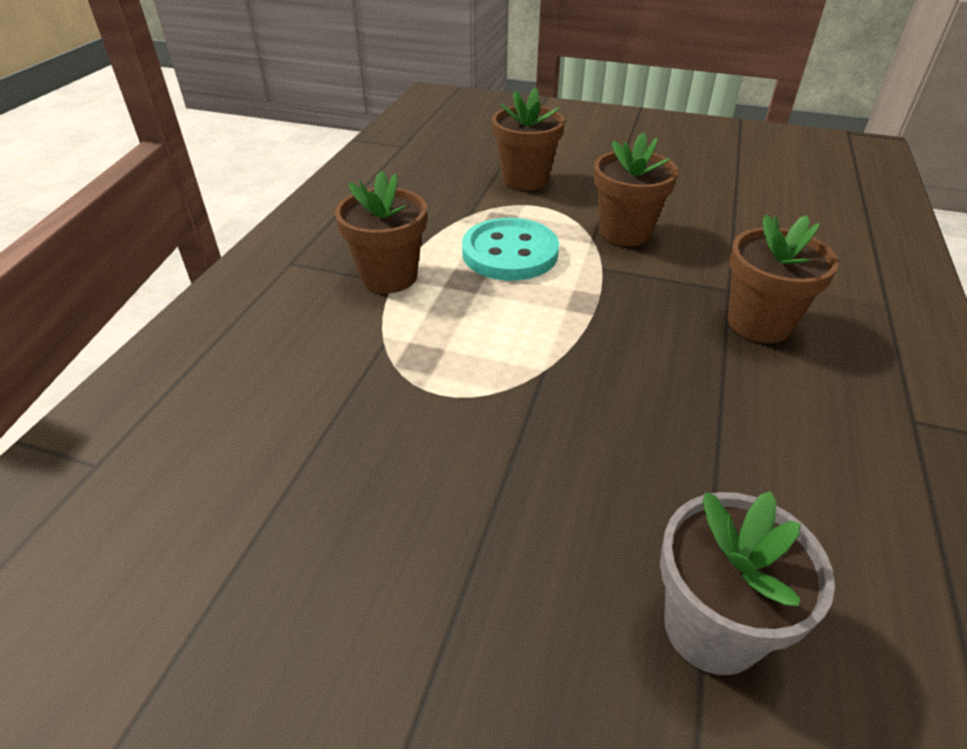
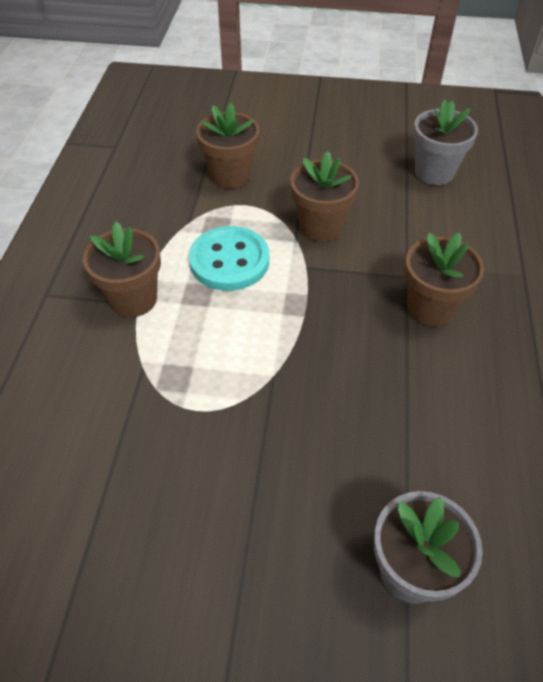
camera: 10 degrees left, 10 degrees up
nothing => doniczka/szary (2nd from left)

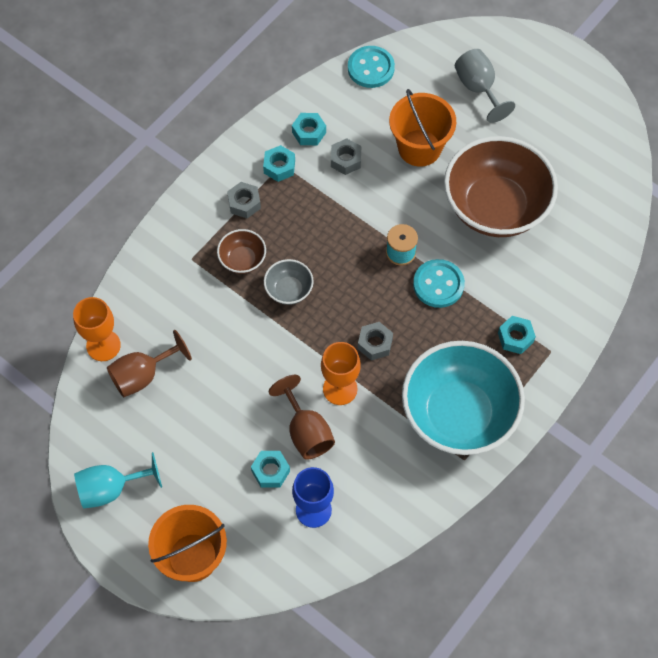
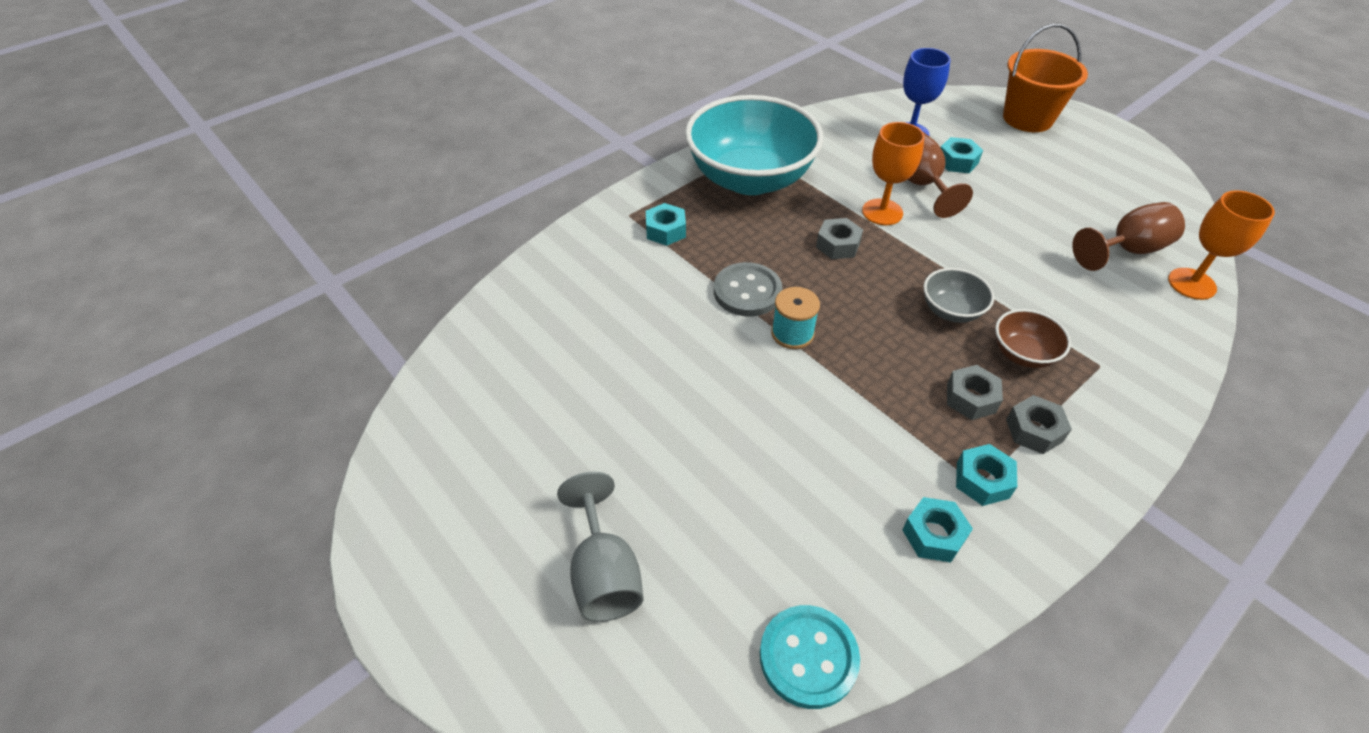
camera: 170 degrees left, 15 degrees down
kielich/turkusowy => nothing
wiadro/pomarańczowy (2nd from left) => nothing
miska/brązowy (2nd from left) => nothing
nakrętka/szary (2nd from left), move
guzik/turkusowy (2nd from left) => guzik/szary

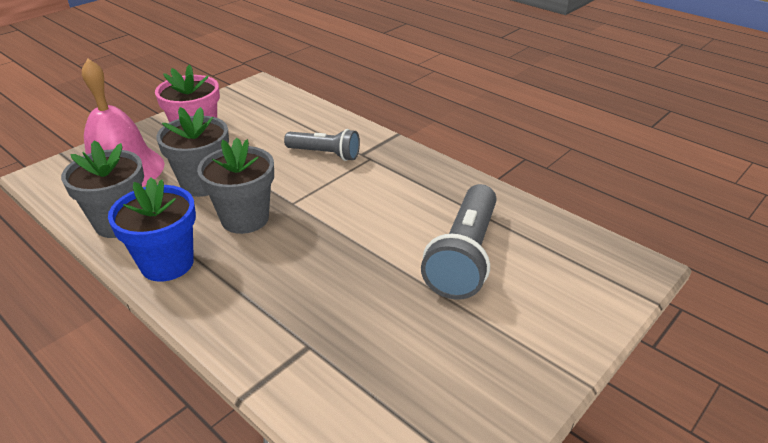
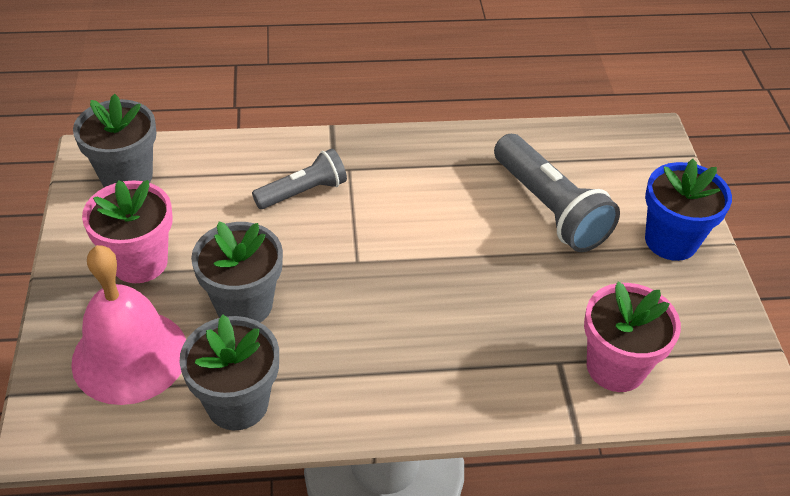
camera: 50 degrees left, 10 degrees up
nothing => doniczka/różowy (2nd from left)
doniczka/niebieski, move
doniczka/szary (3rd from left in the first image) => doniczka/szary (1st from left), move

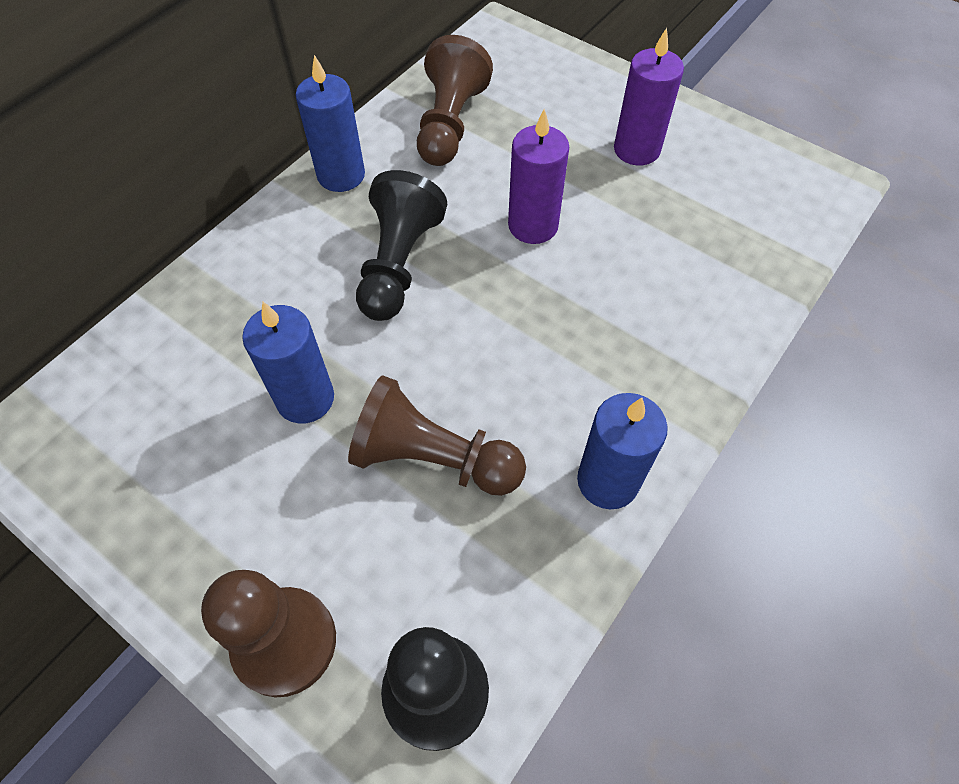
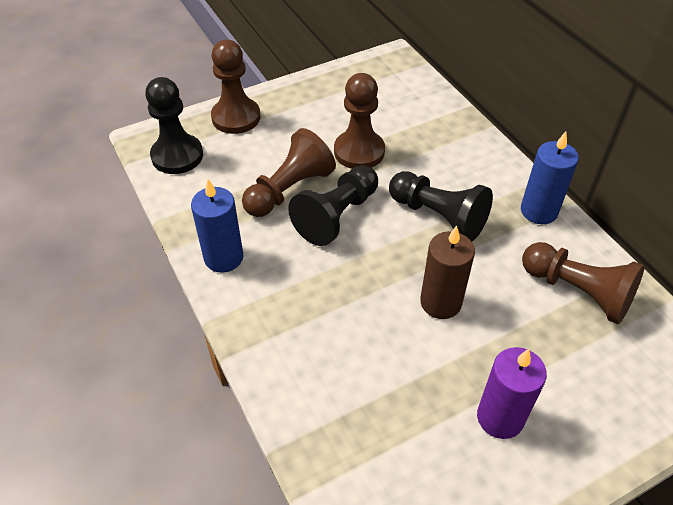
camera: 115 degrees right, 10 degrees down
nothing => pionek/czarny (2nd from left)
świeca/niebieski (1st from left) => pionek/brązowy (3rd from left)
świeca/fioletowy (1st from left) => świeca/brązowy

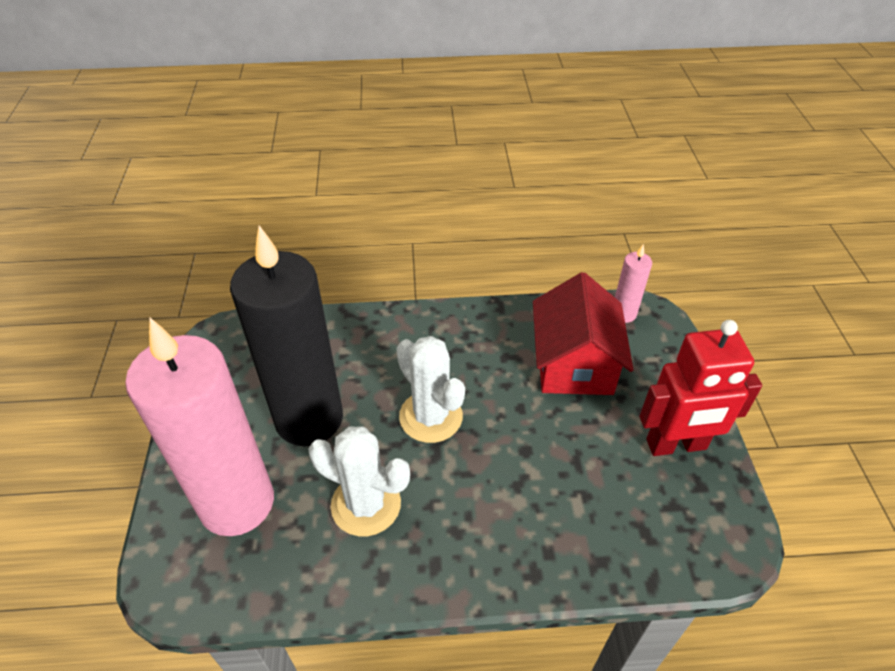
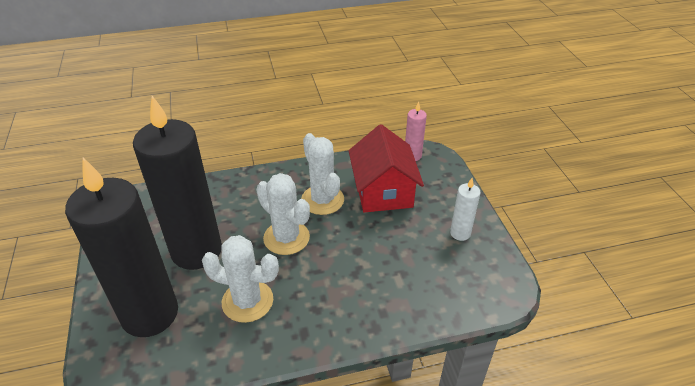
camera: 10 degrees left, 5 degrees down
nothing => kaktus/biały (3rd from left)
robot/czerwony => świeca/biały
świeca/różowy (1st from left) => świeca/czarny (1st from left)

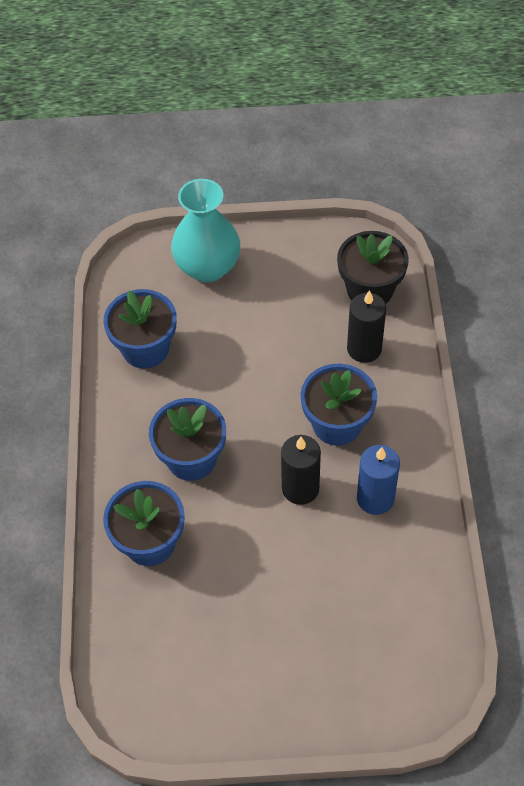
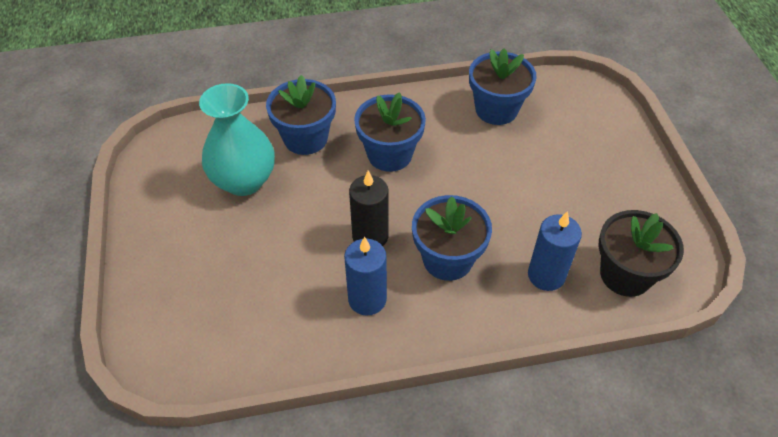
camera: 80 degrees right, 5 degrees down
wazon/turkusowy, move
świeca/czarny (2nd from left) => świeca/niebieski (2nd from left)

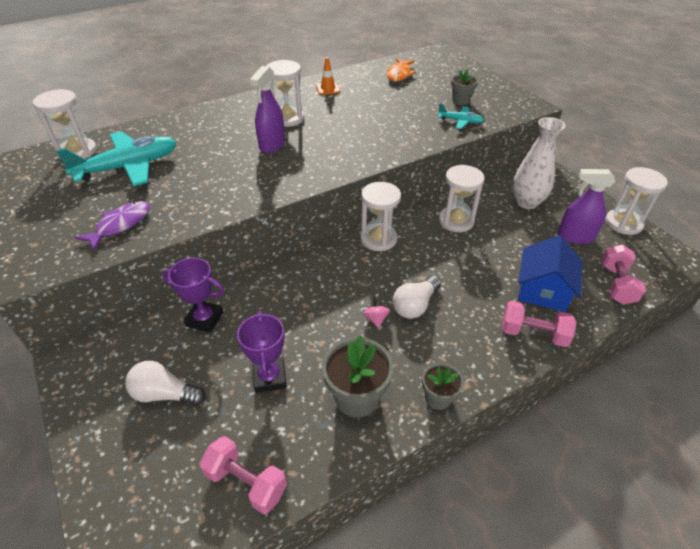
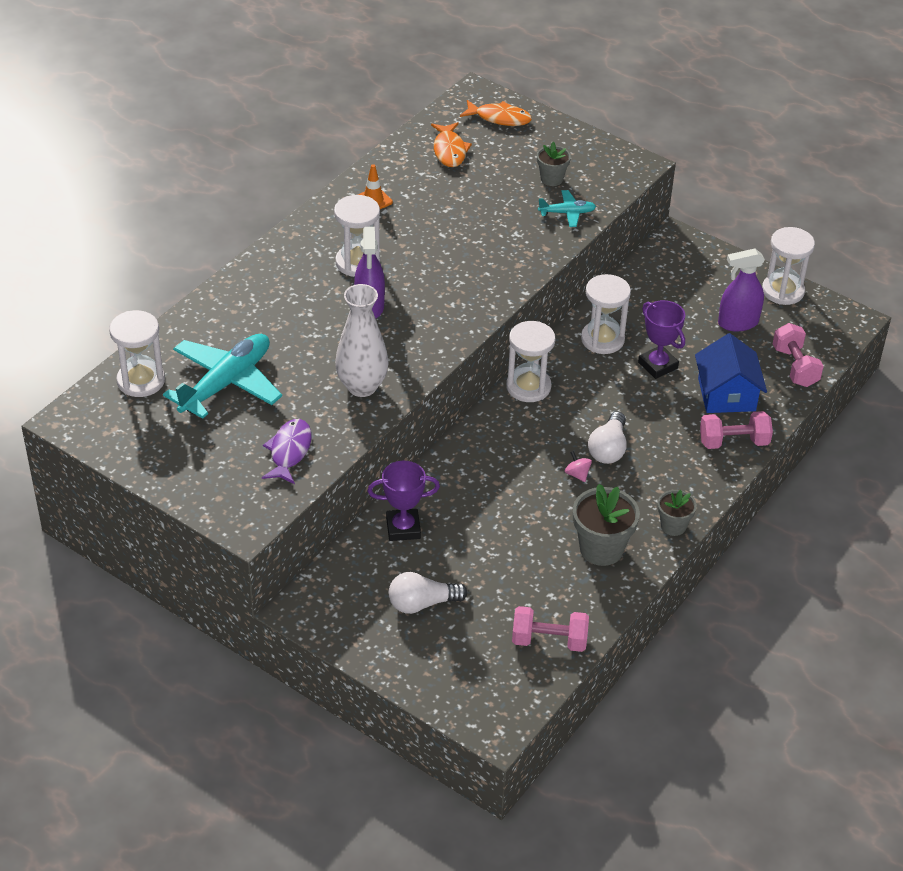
camera: 25 degrees left, 0 degrees up
nothing => ryba/pomarańczowy (2nd from left)
puchar/fioletowy (2nd from left), move
wazon/biały, move

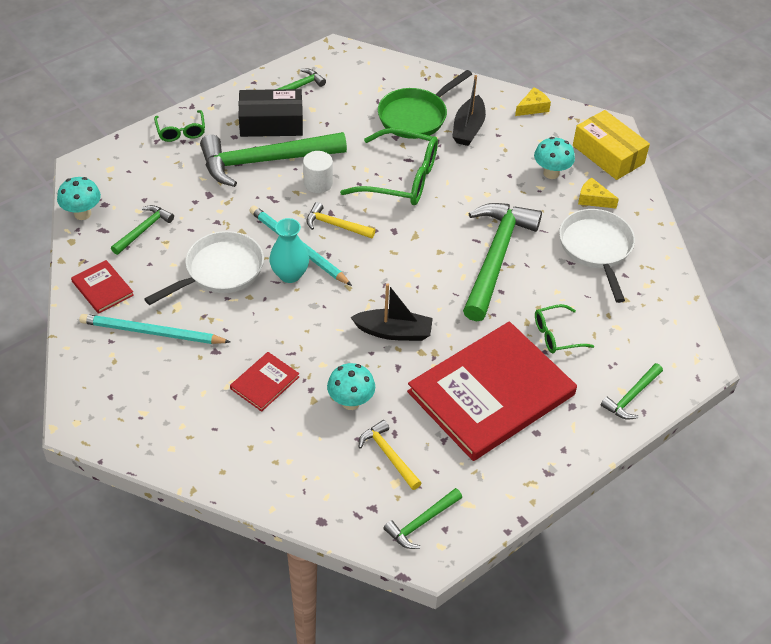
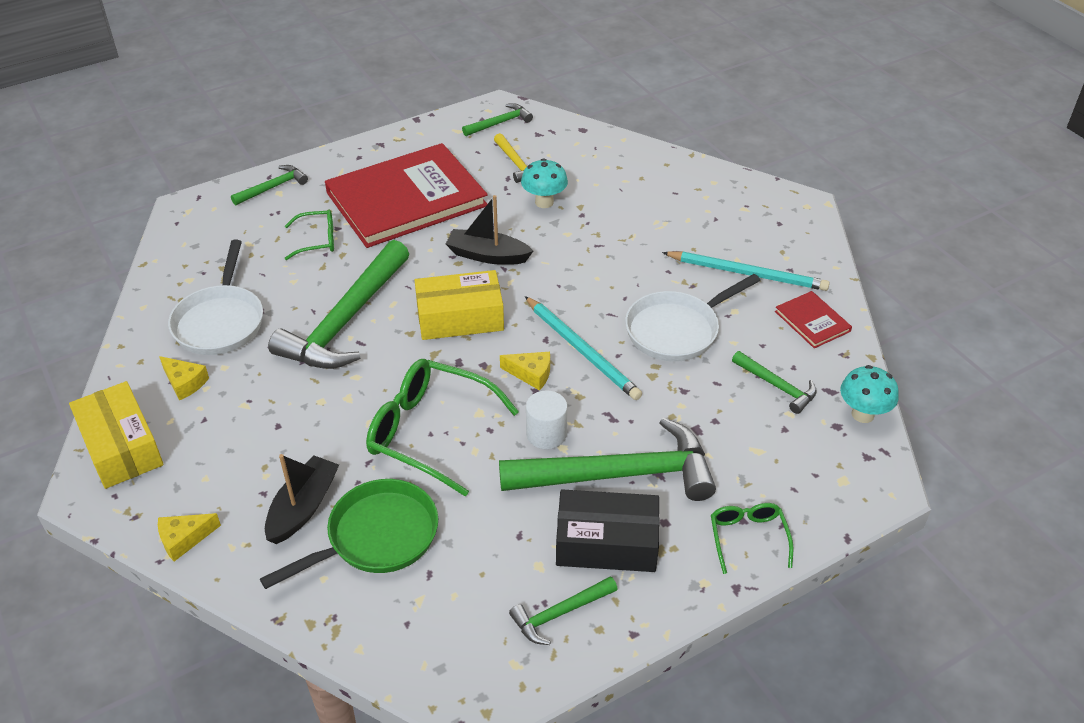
camera: 170 degrees left, 5 degrees down
książka/czerwony (2nd from left) => nothing
wazon/turkusowy => nothing
grzyb/turkusowy (3rd from left) => nothing
nothing => pudełko/żółty (2nd from left)
młotek/żółty (1st from left) => ser/żółty (3rd from left)
młotek/zielony (1st from left in the first image) => młotek/zielony (6th from left), 90 degrees counterclockwise

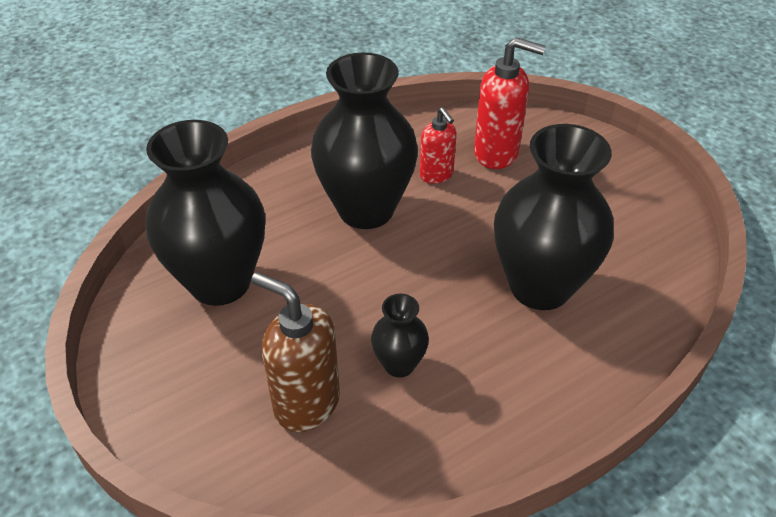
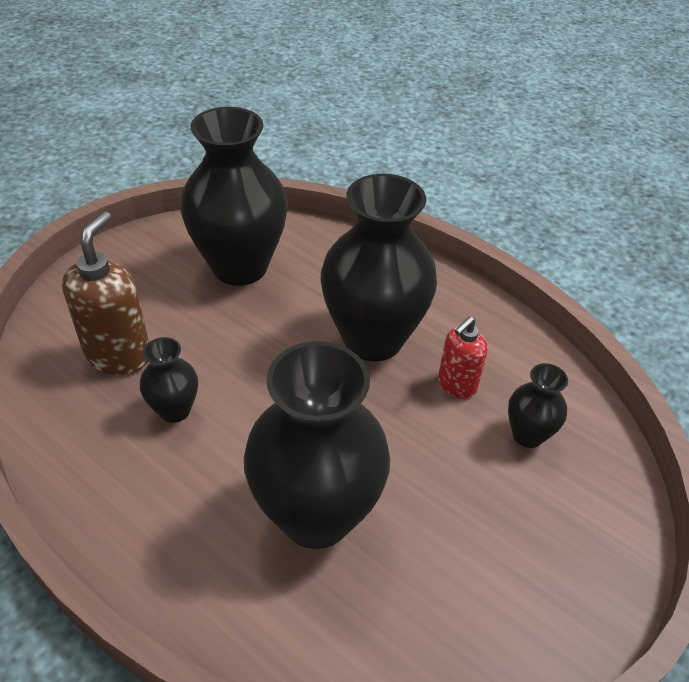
camera: 70 degrees right, 0 degrees up
dozownik mydła/czerwony (2nd from left) => wazon/czarny (5th from left)

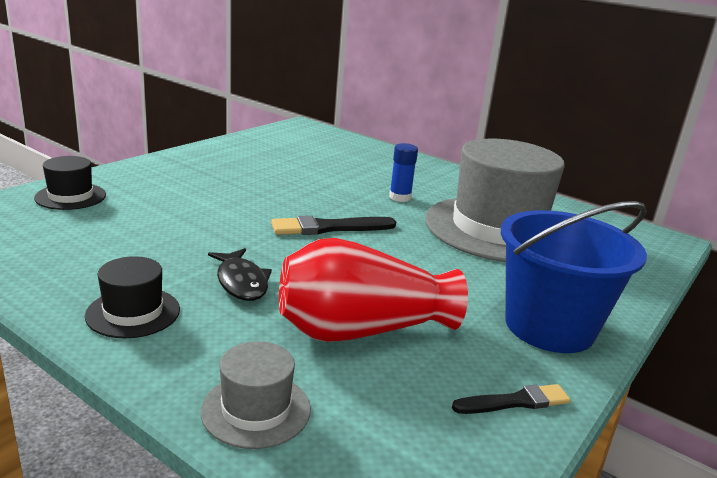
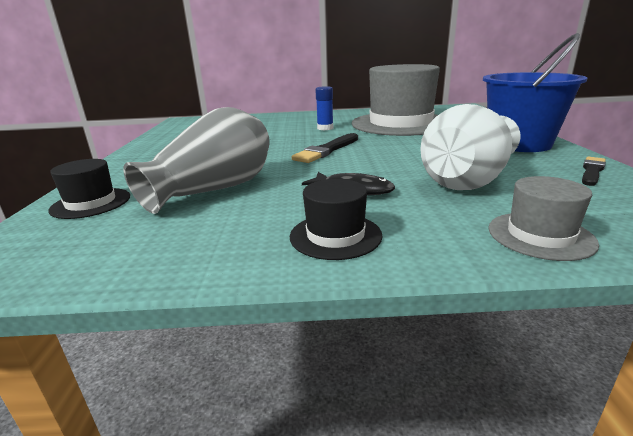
camera: 35 degrees left, 0 degrees up
nothing => wazon/szary
wazon/czerwony => wazon/biały

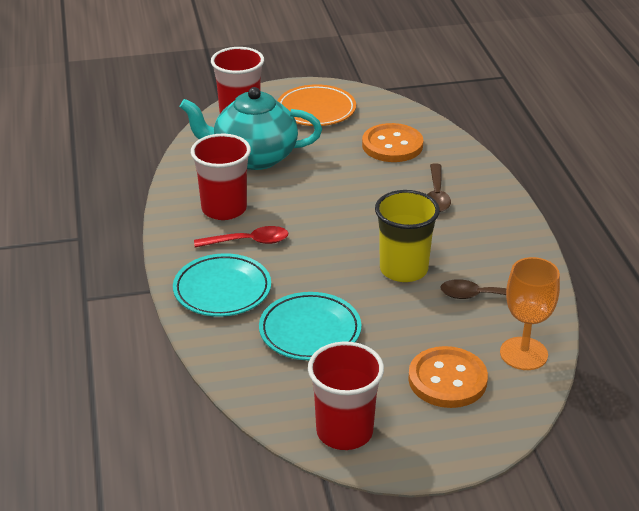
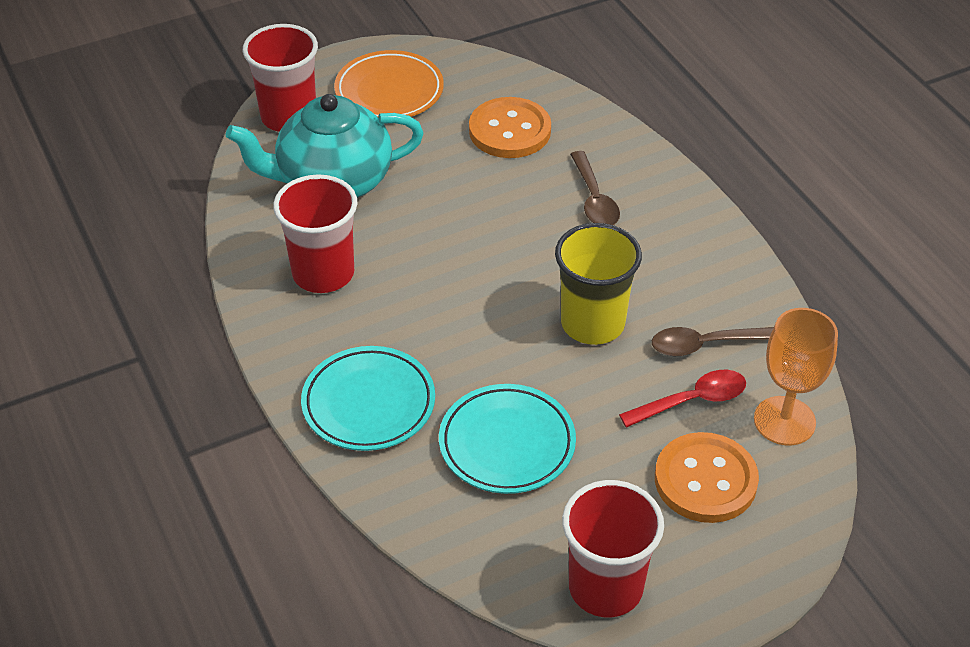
camera: 15 degrees left, 10 degrees up
łyżka/czerwony, move

